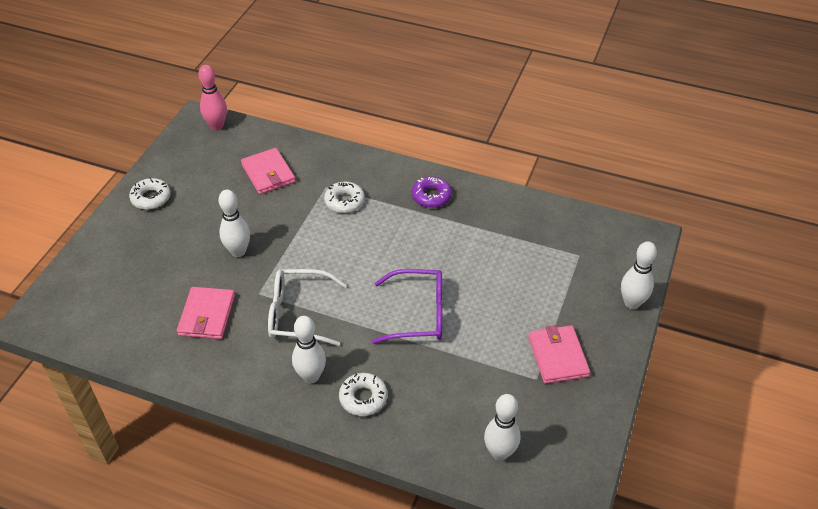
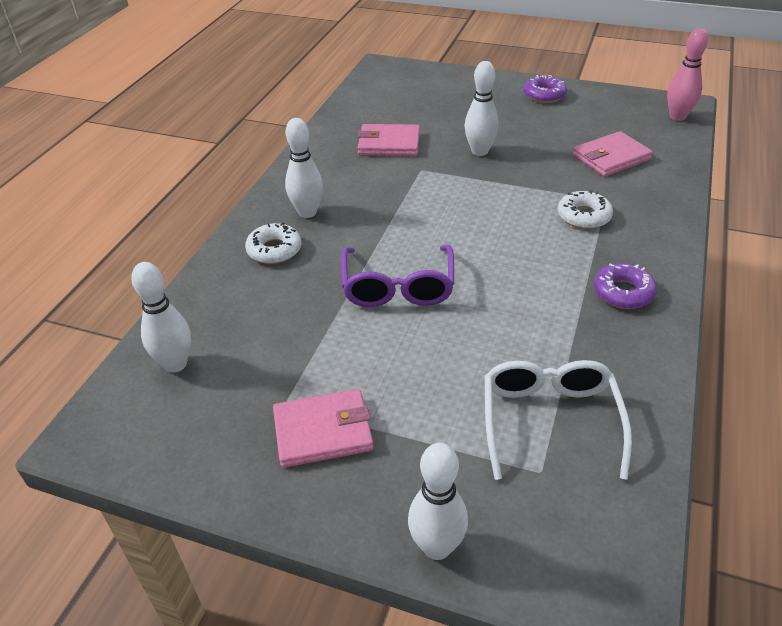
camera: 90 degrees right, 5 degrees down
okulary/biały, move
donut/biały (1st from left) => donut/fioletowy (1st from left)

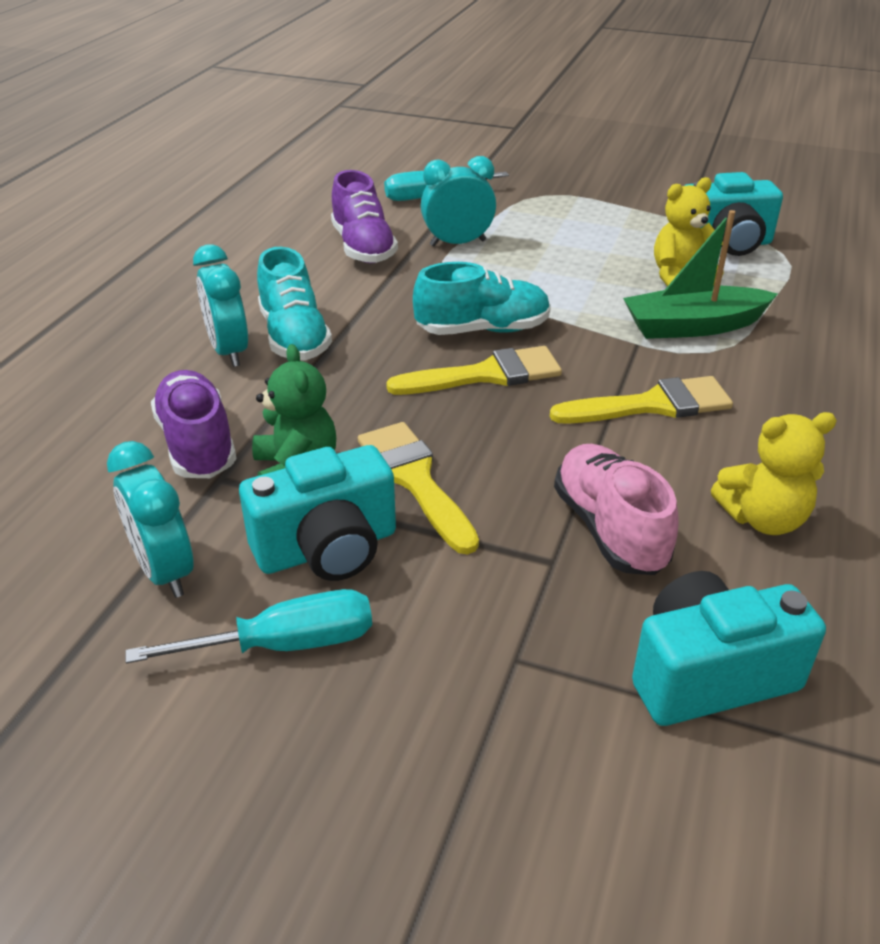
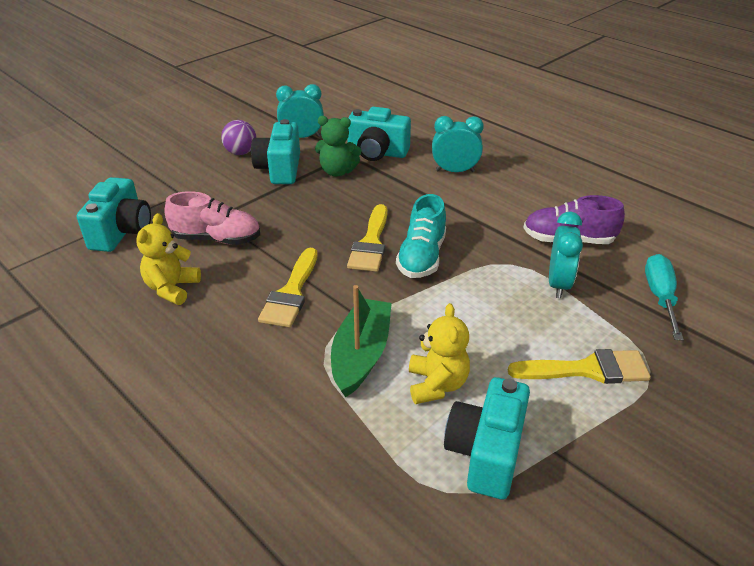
camera: 115 degrees right, 0 degrees up
but/turkusowy (1st from left) => nothing
pędzel/żółty (1st from left in the first image) => pędzel/żółty (3rd from left), move
śrubokręt/turkusowy (1st from left) => piłka/fioletowy
but/fioletowy (1st from left) => aparat fotograficzny/turkusowy (3rd from left)

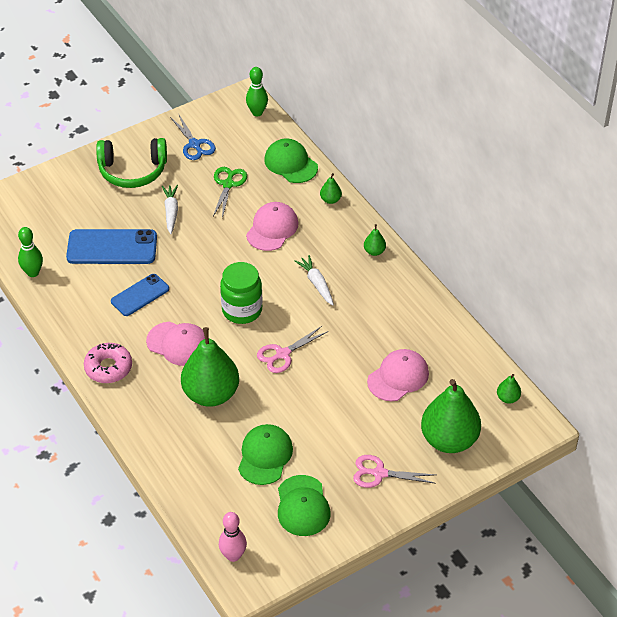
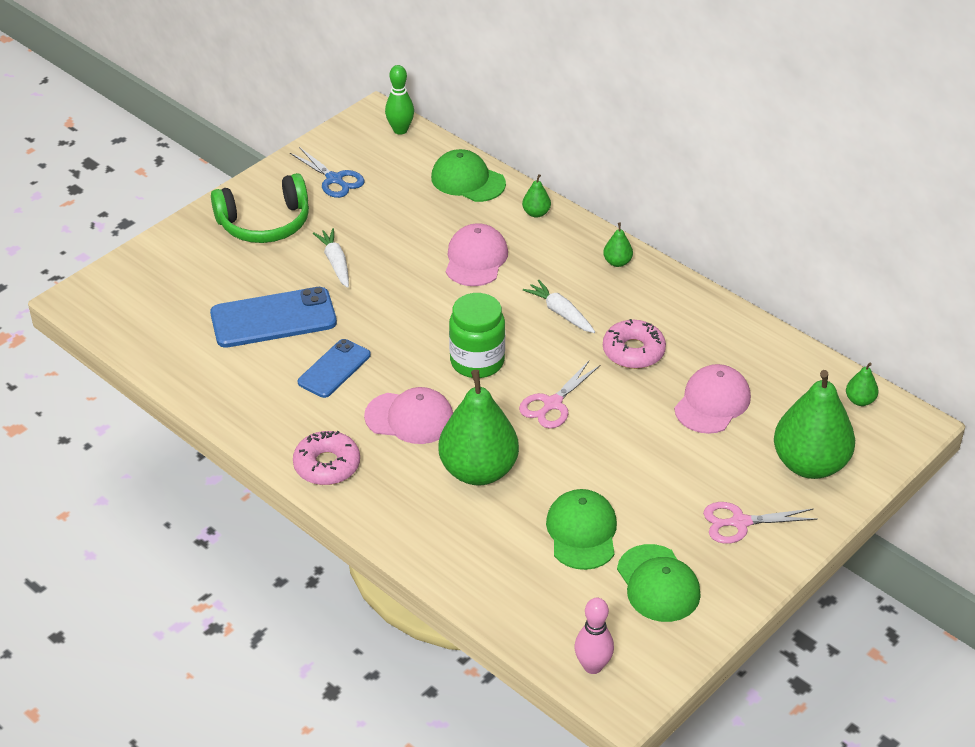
camera: 15 degrees left, 5 degrees down
kręgiel/zielony (1st from left) => nothing
nożyczki/zielony => nothing
nothing => donut/różowy (2nd from left)

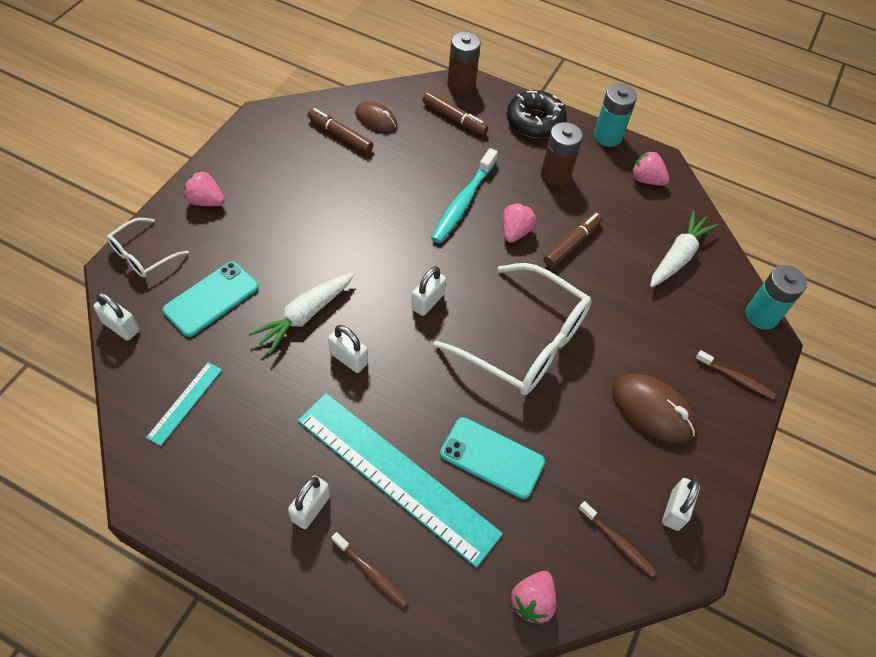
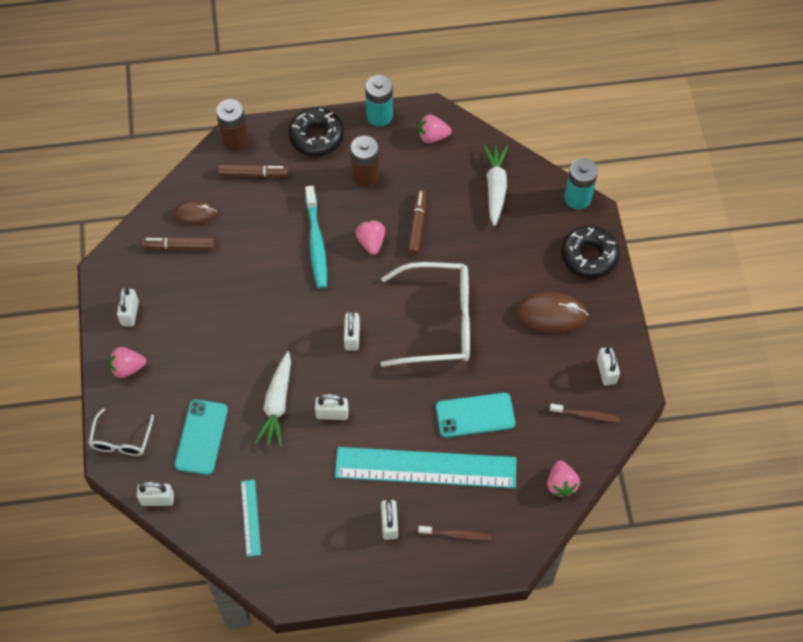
camera: 30 degrees left, 5 degrees up
nothing => kłódka/biały (1st from left)
szczoteczka do zębów/brązowy (3rd from left) => donut/czarny (2nd from left)

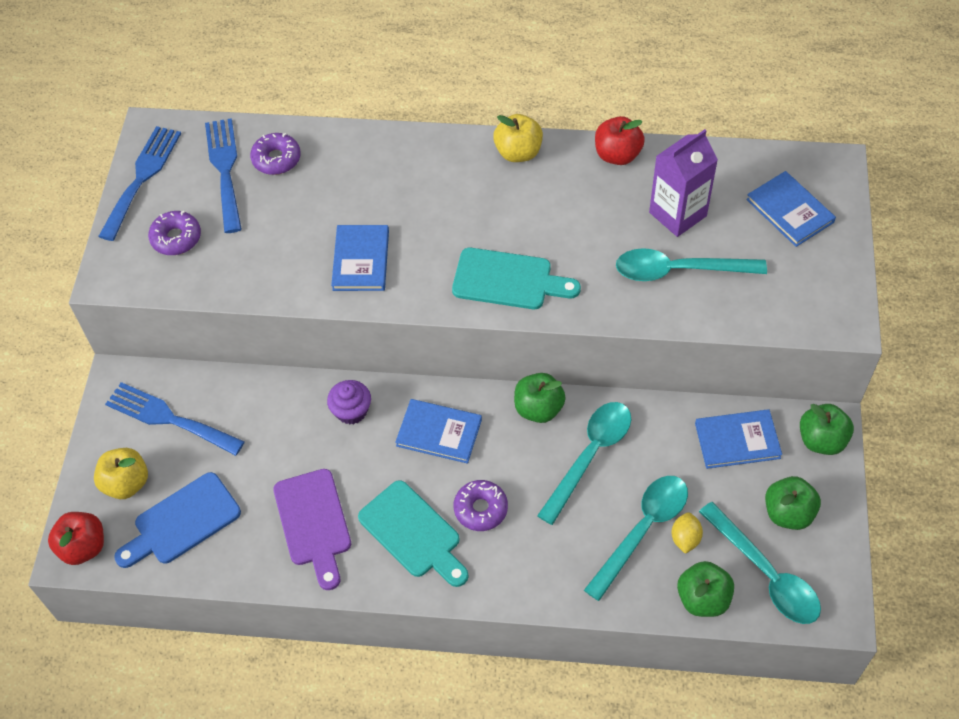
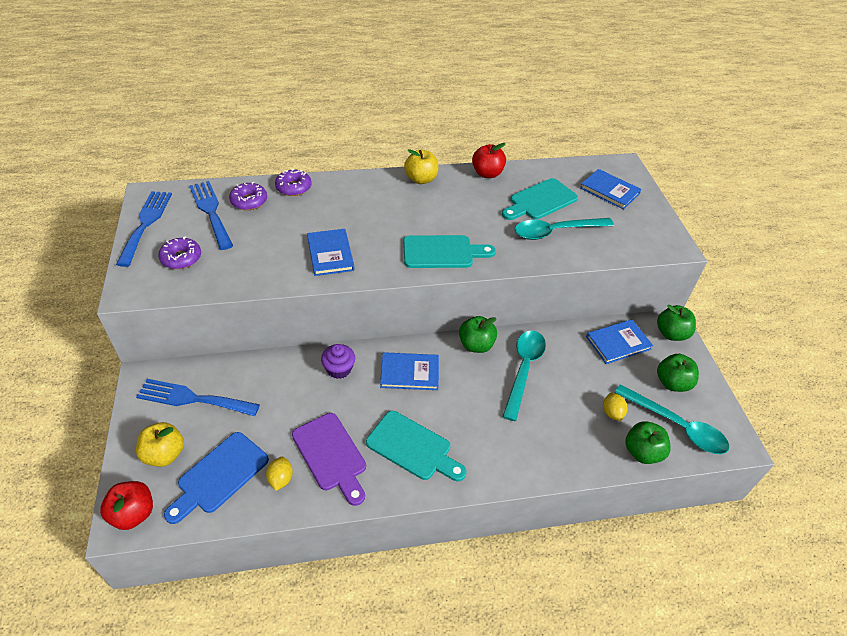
camera: 20 degrees left, 10 degrees down
łyżka/turkusowy (2nd from left) => nothing
nothing => cytryna/żółty (1st from left)
donut/fioletowy (3rd from left), move
karton mleka/fioletowy => deska do krojenia/turkusowy (3rd from left)

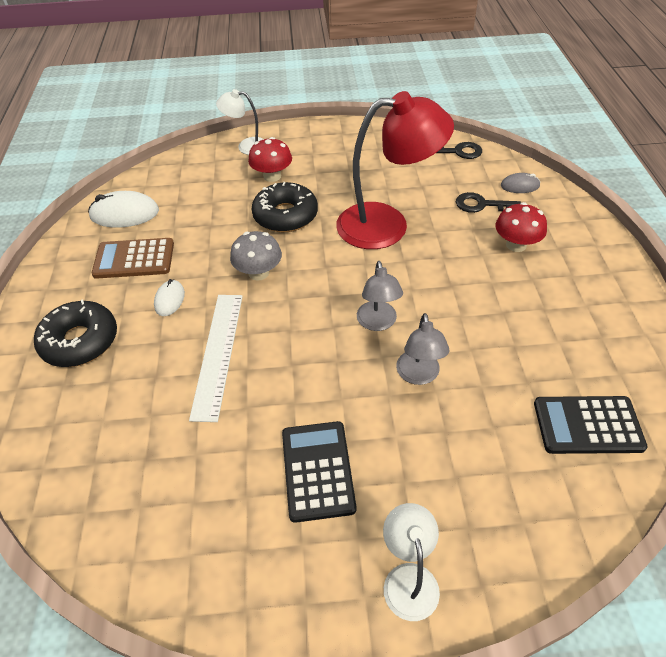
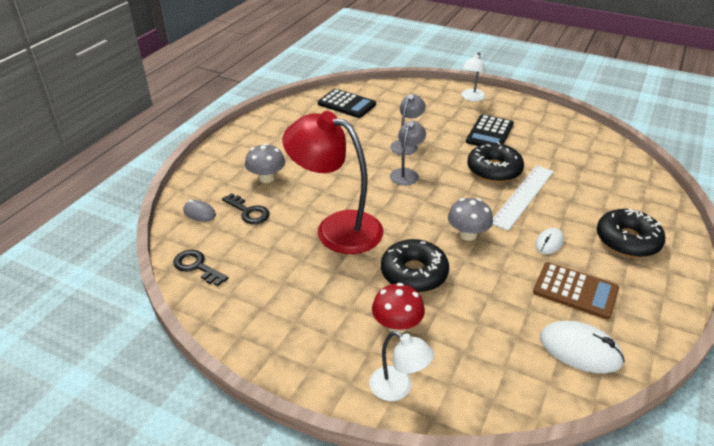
camera: 150 degrees left, 10 degrees down
nothing => donut/czarny (2nd from left)
grzyb/czerwony (2nd from left) => grzyb/szary (1st from left)

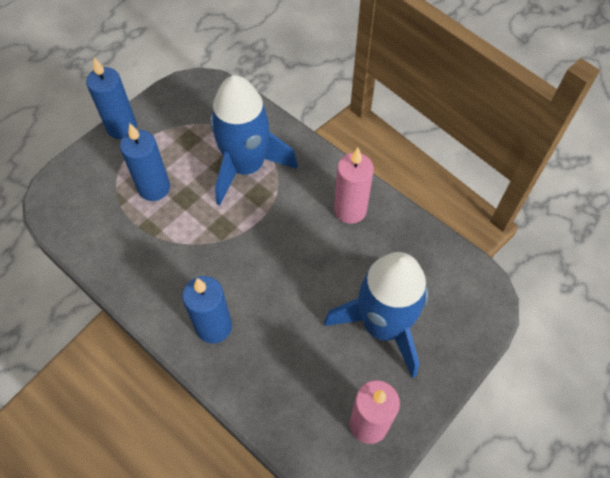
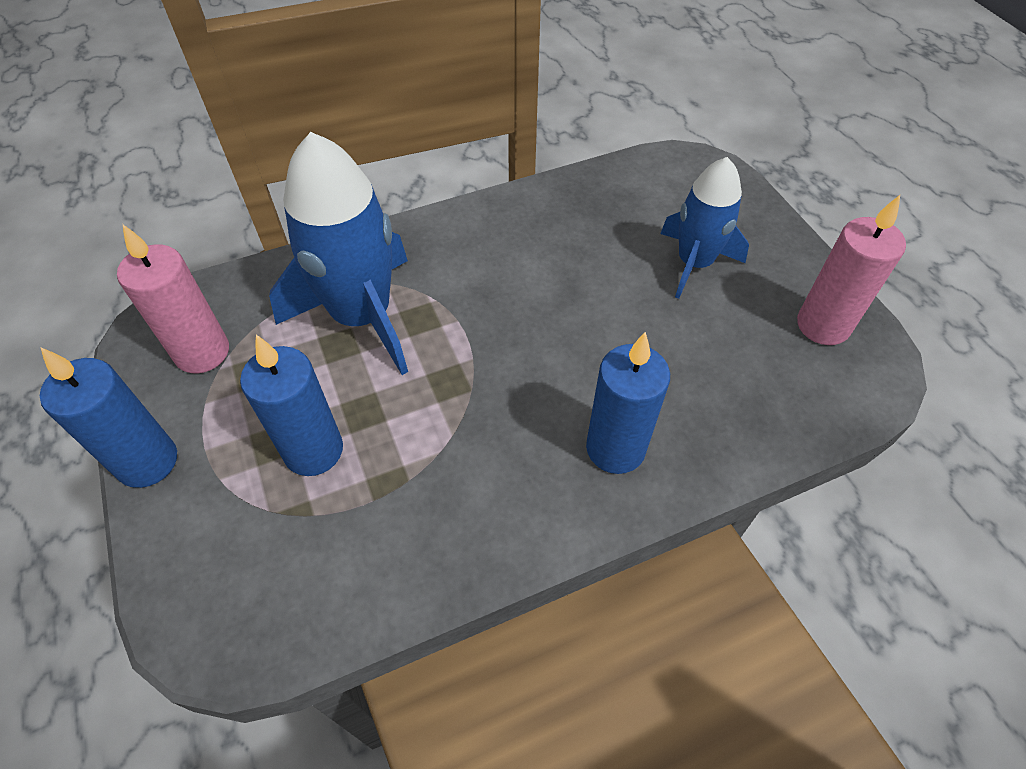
camera: 65 degrees left, 5 degrees down
świeca/różowy (1st from left), move
rakieta/niebieski (2nd from left), x0.63

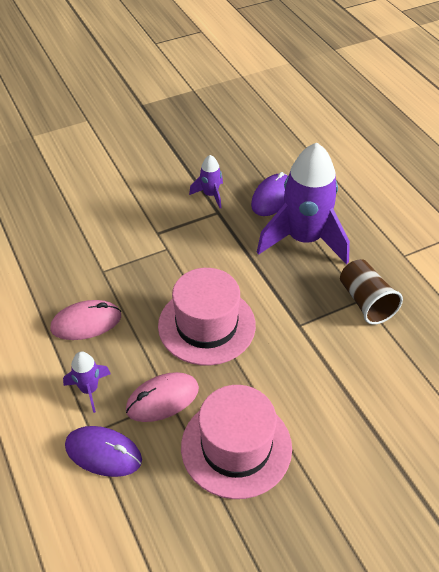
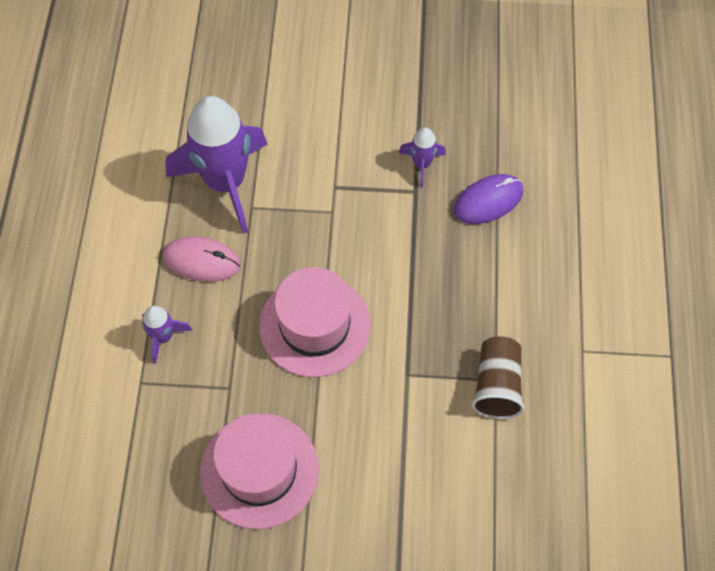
camera: 30 degrees right, 15 degrees up
myszka/fioletowy (1st from left) => nothing
myszka/różowy (2nd from left) => nothing
rakieta/fioletowy (3rd from left in the first image) => rakieta/fioletowy (2nd from left), move

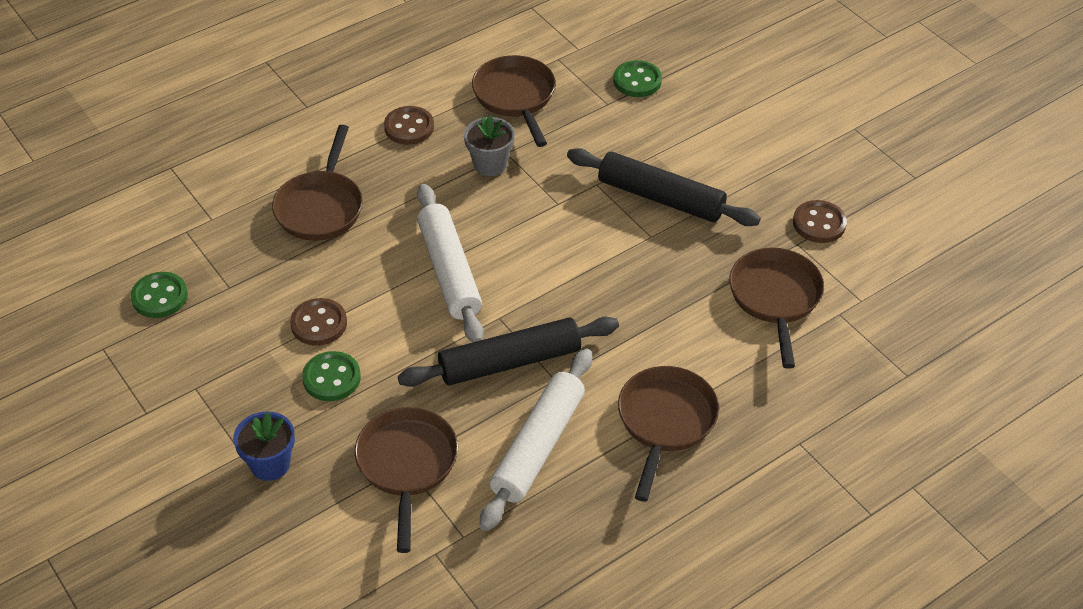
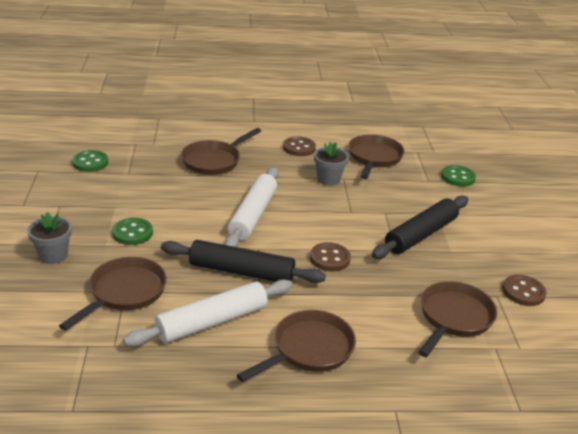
camera: 30 degrees right, 15 degrees down
guzik/brązowy (1st from left in the first image) => guzik/brązowy (2nd from left), move
doniczka/niebieski => doniczka/szary (1st from left)
wałek do ciasta/czarny (2nd from left), 75 degrees clockwise

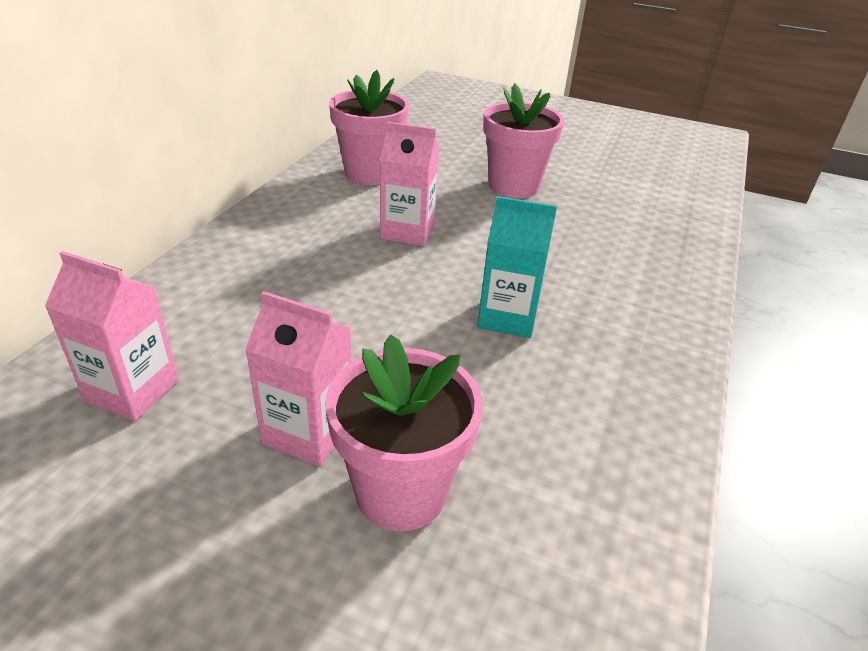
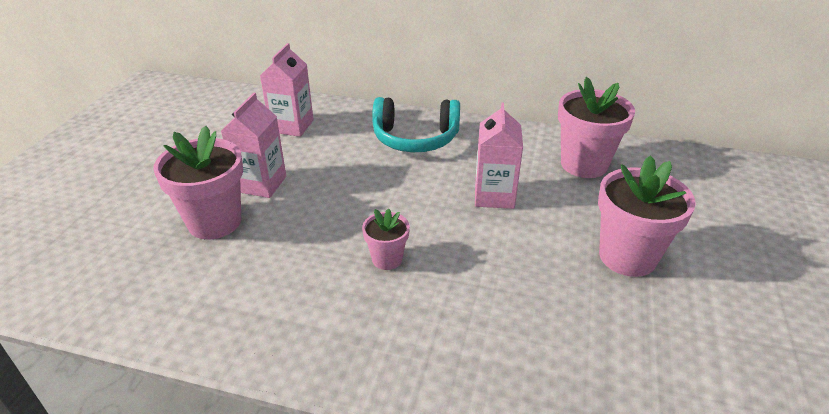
camera: 85 degrees right, 0 degrees up
nothing => słuchawki/turkusowy
karton mleka/turkusowy => doniczka/różowy (2nd from left)

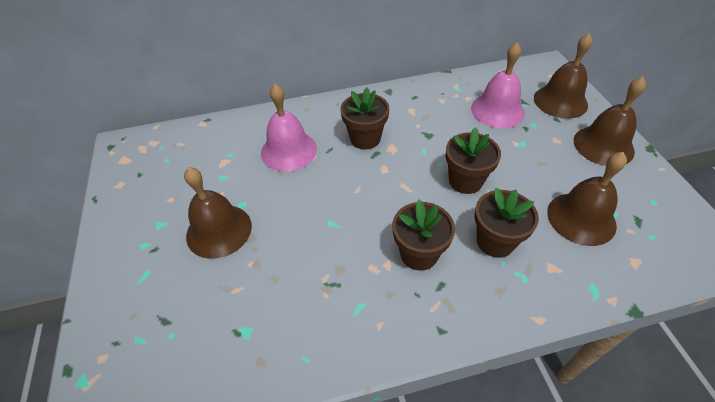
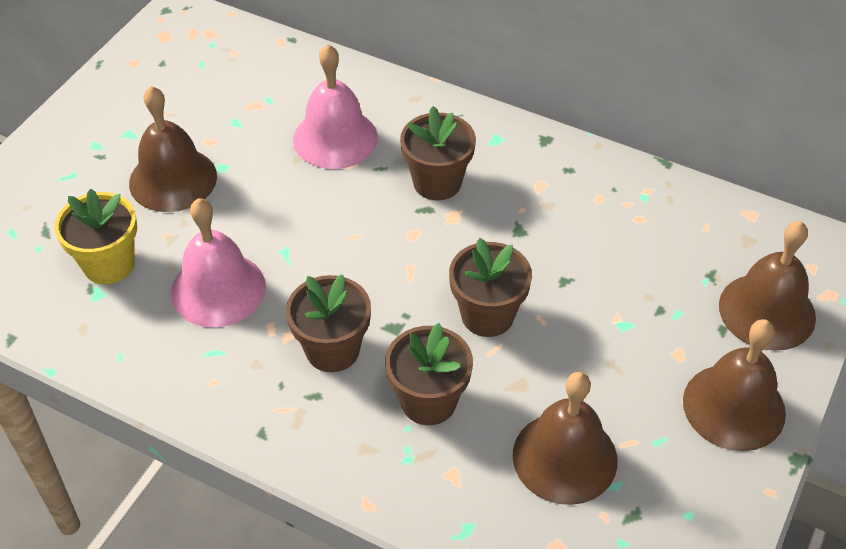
camera: 40 degrees right, 0 degrees up
nothing => doniczka/żółty
dzwonek/różowy (2nd from left in the first image) => dzwonek/różowy (1st from left), move

